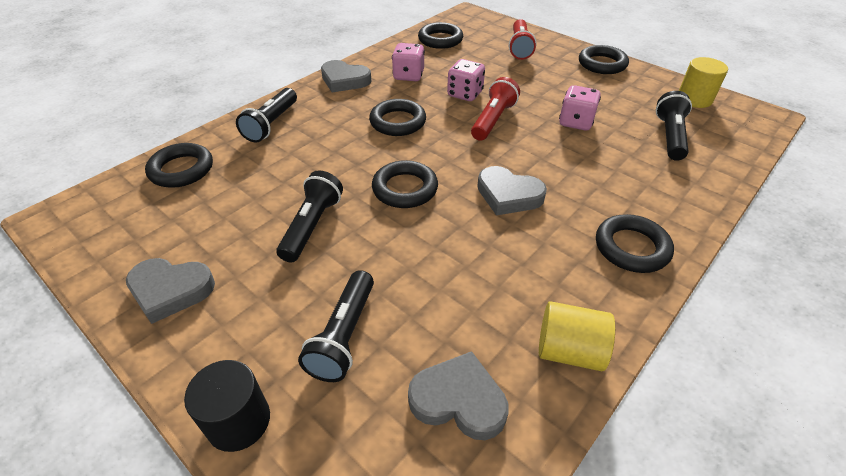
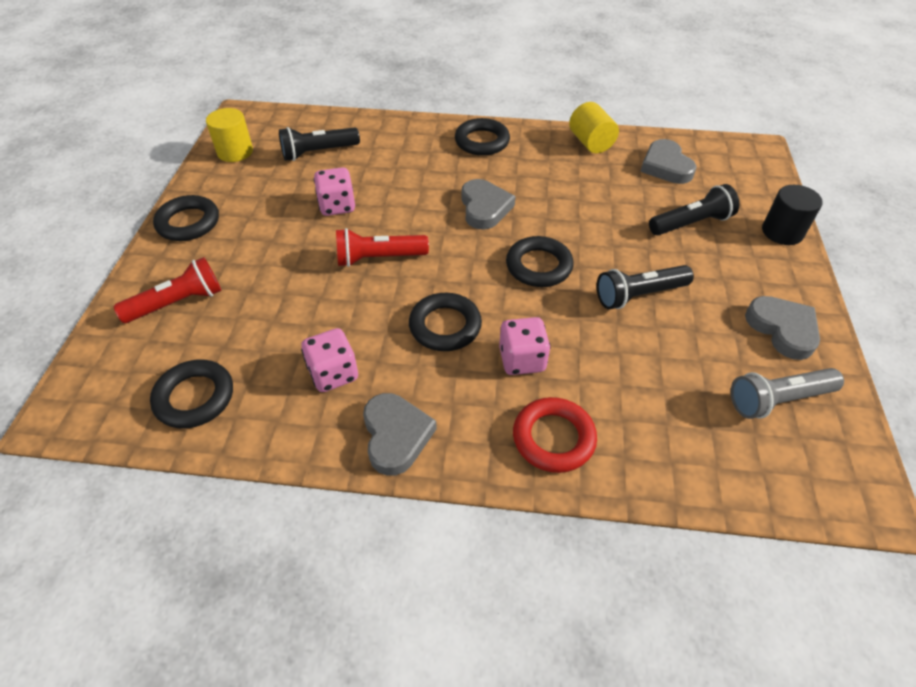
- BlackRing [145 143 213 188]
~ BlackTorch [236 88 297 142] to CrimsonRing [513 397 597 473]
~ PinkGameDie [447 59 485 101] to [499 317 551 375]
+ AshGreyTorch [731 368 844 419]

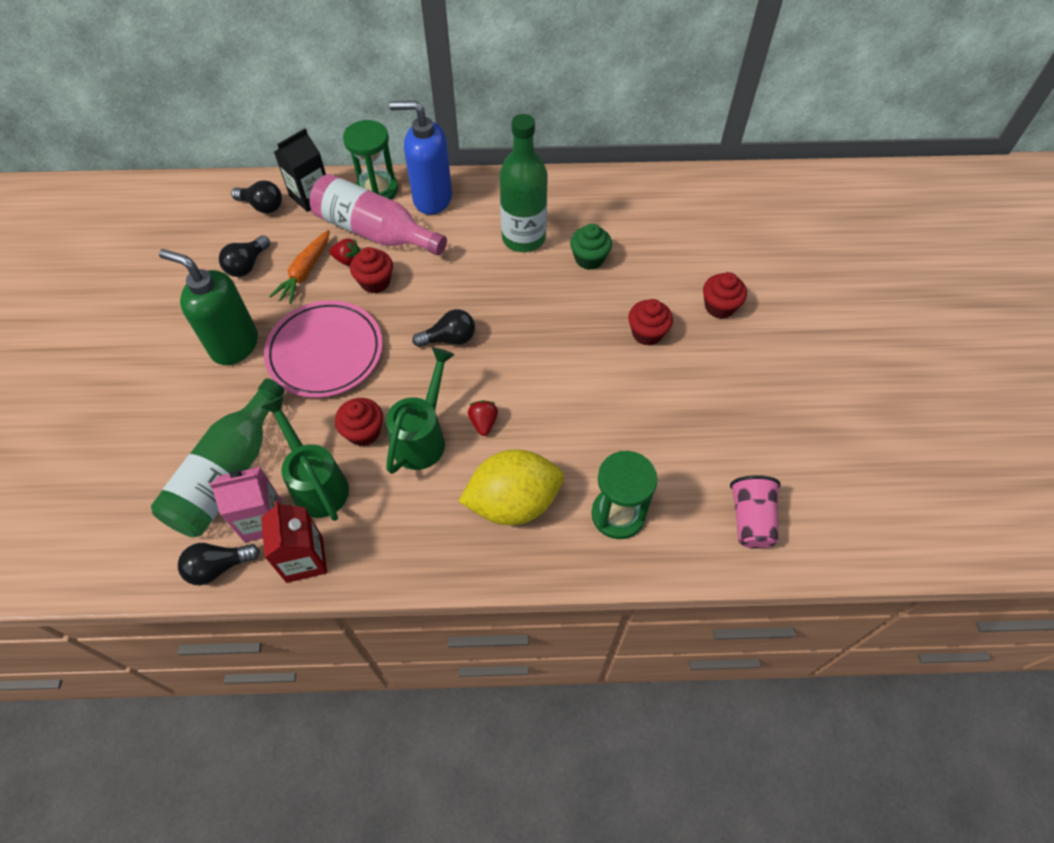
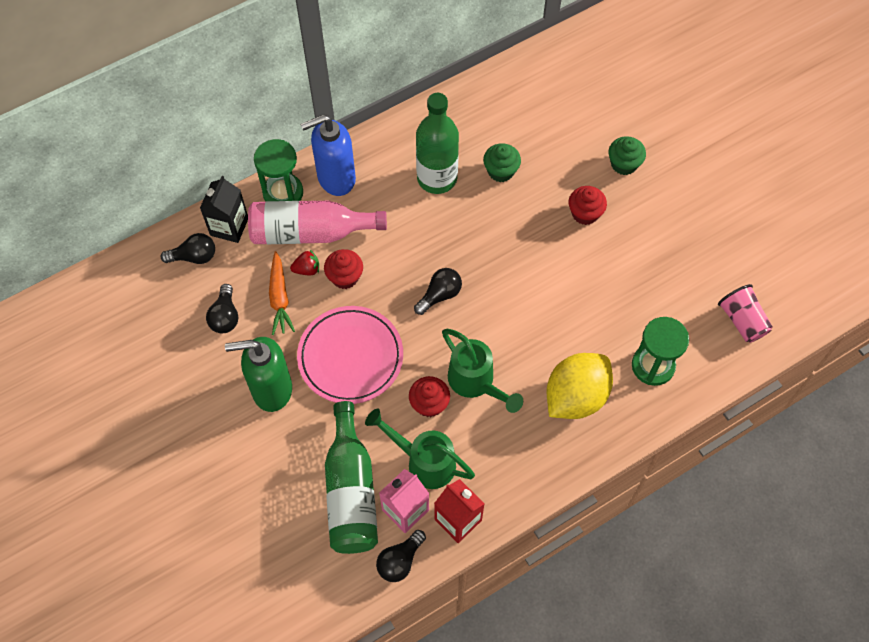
~ EmeraldWateringCan [386 348 455 474] = [442 329 523 413] 150 degrees clockwise
- CrimsonBerry [468 400 498 436]
~ CrimsonCupcake [703 272 747 319] to EmeraldCupcake [608 136 646 175]

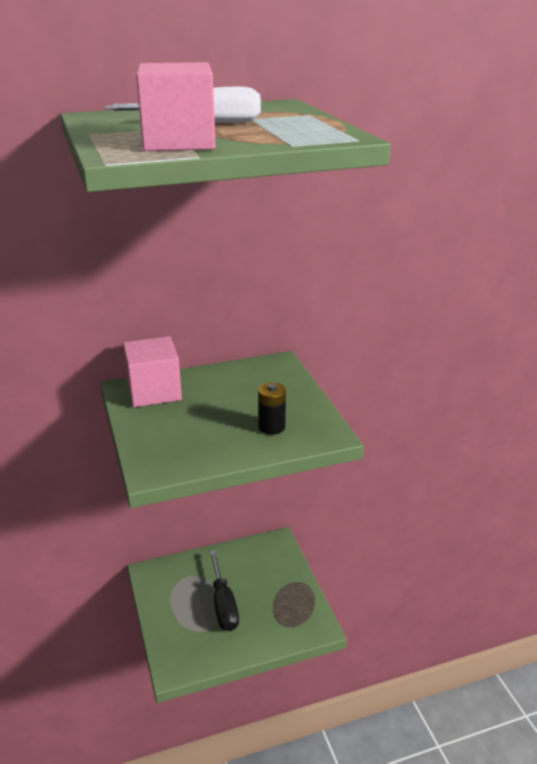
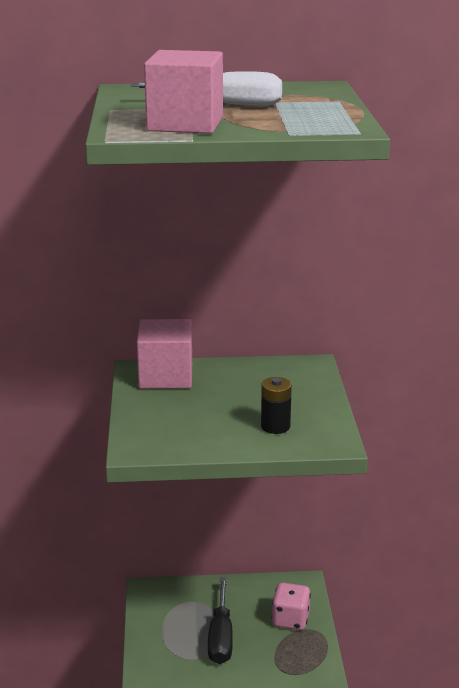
+ PinkGameDie [272 583 311 630]

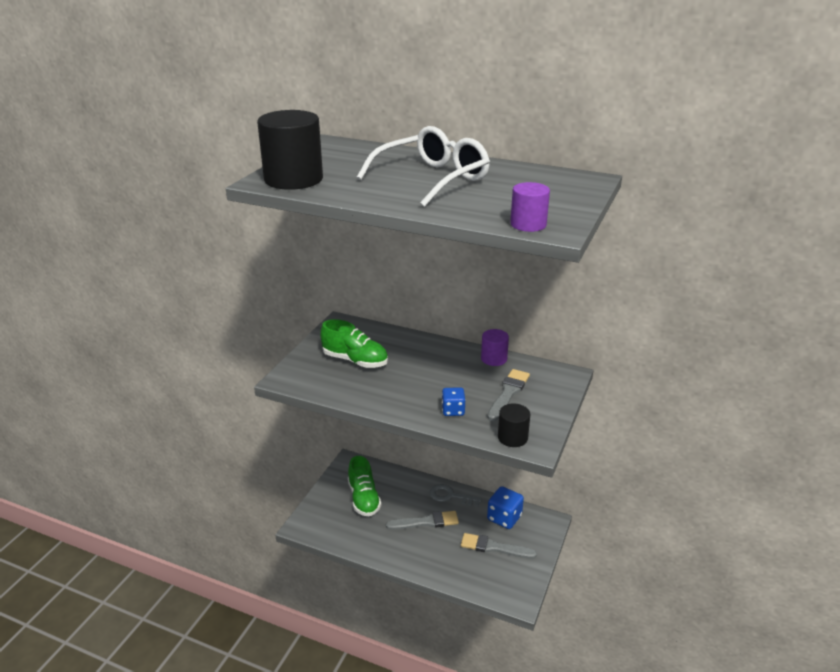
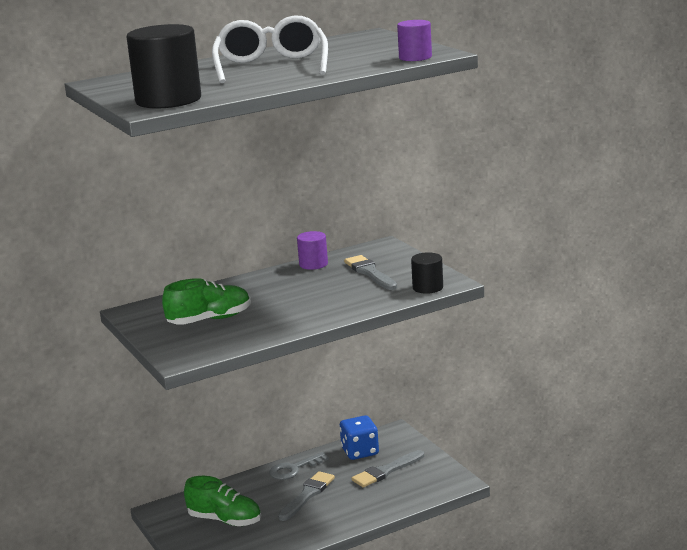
- CobaltGameDie [442 387 466 416]

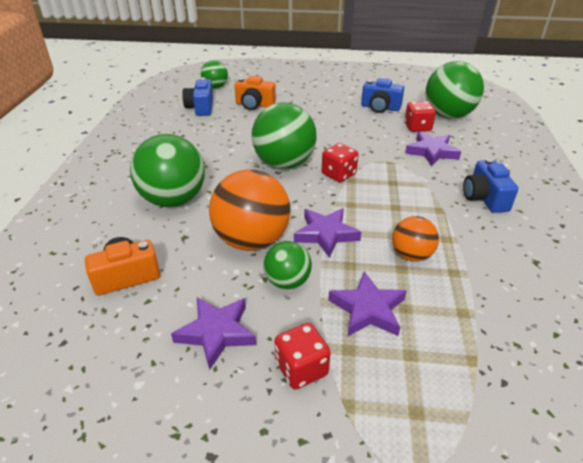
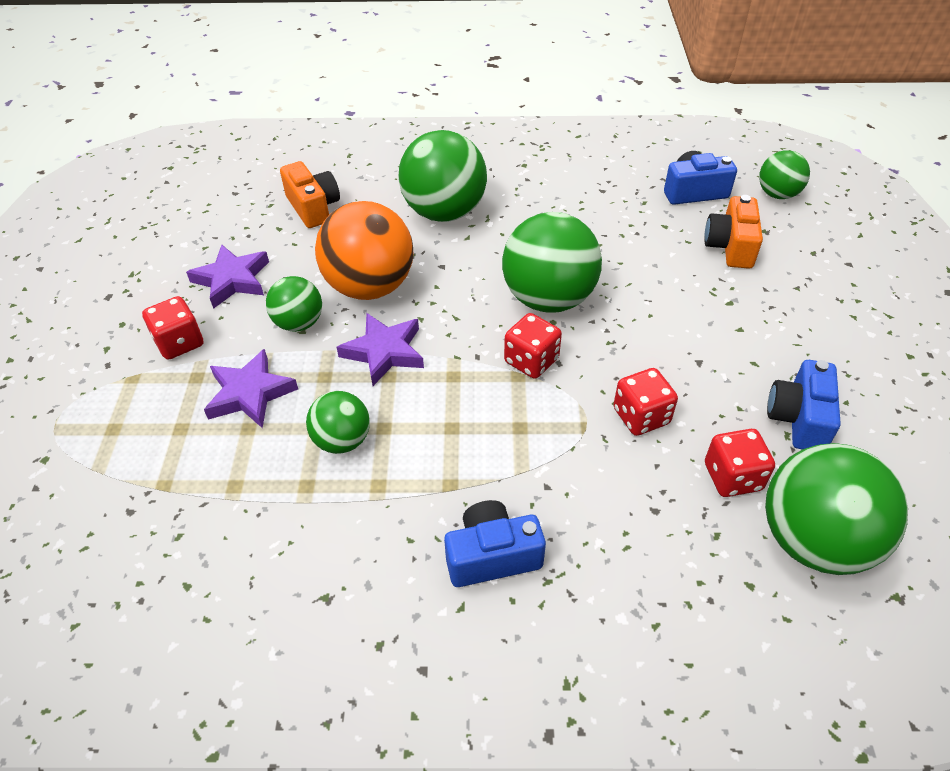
~ BrightOrangeSphere [392 216 439 262] to EmeraldSphere [306 391 370 454]
- RoyalPurpleStarShape [405 132 461 166]
+ CrimsonGameDie [613 368 678 436]

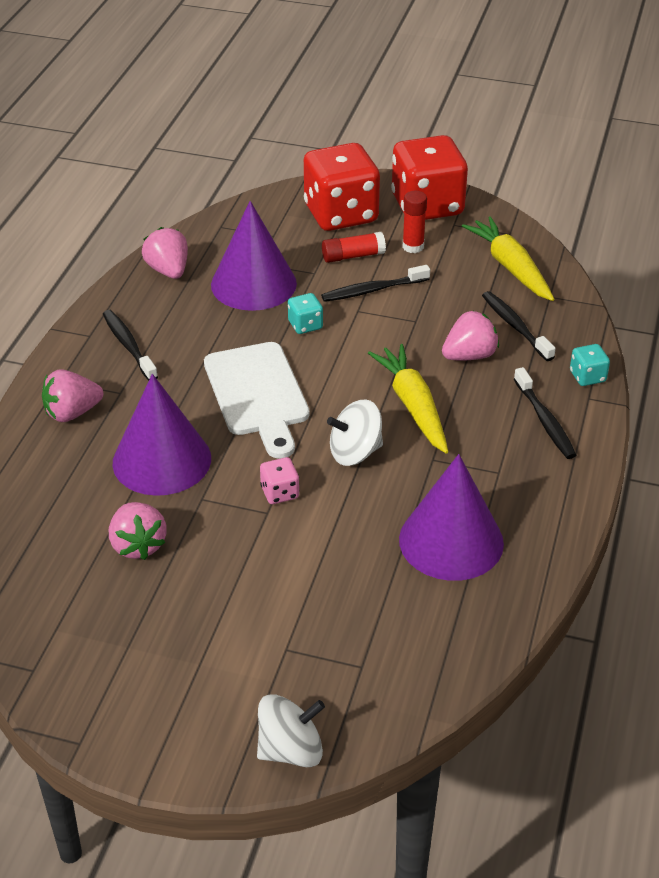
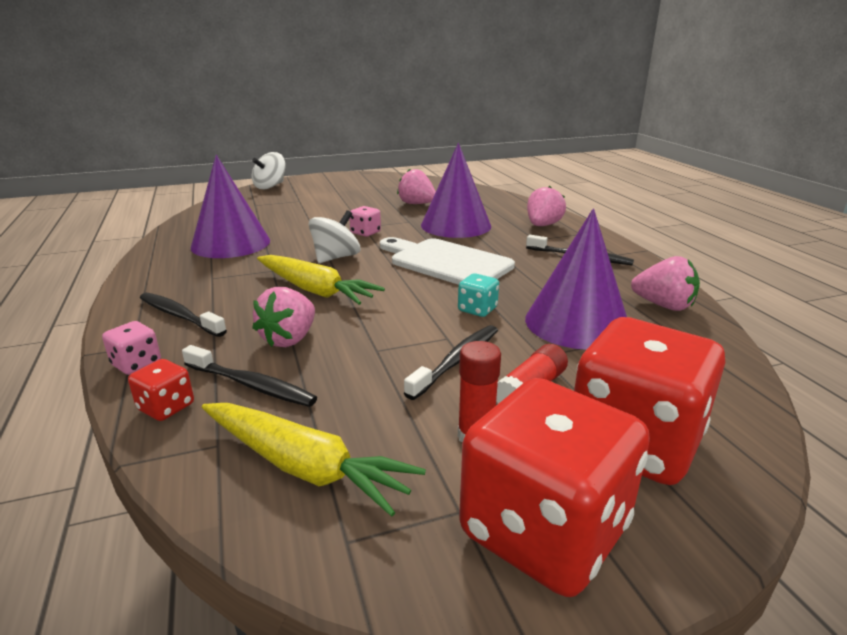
~ AquaGameDie [570 344 610 386] to PinkGameDie [102 321 161 375]
+ CrimsonGameDie [128 359 194 421]

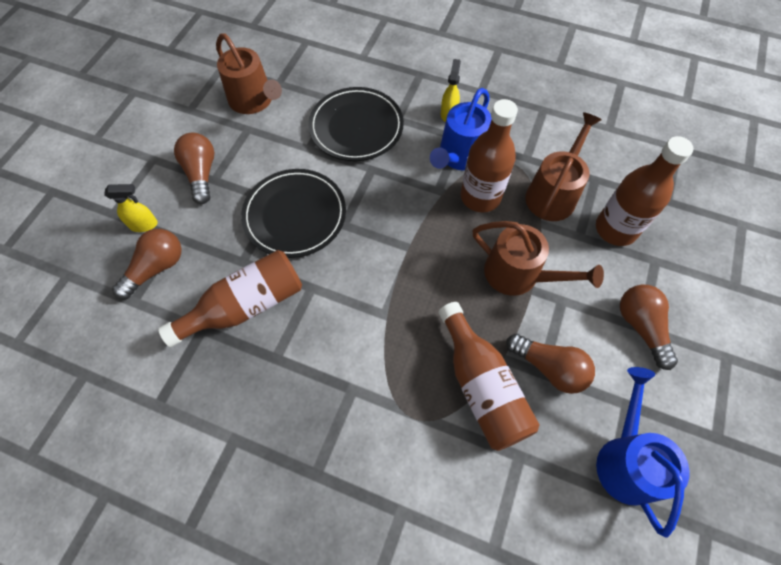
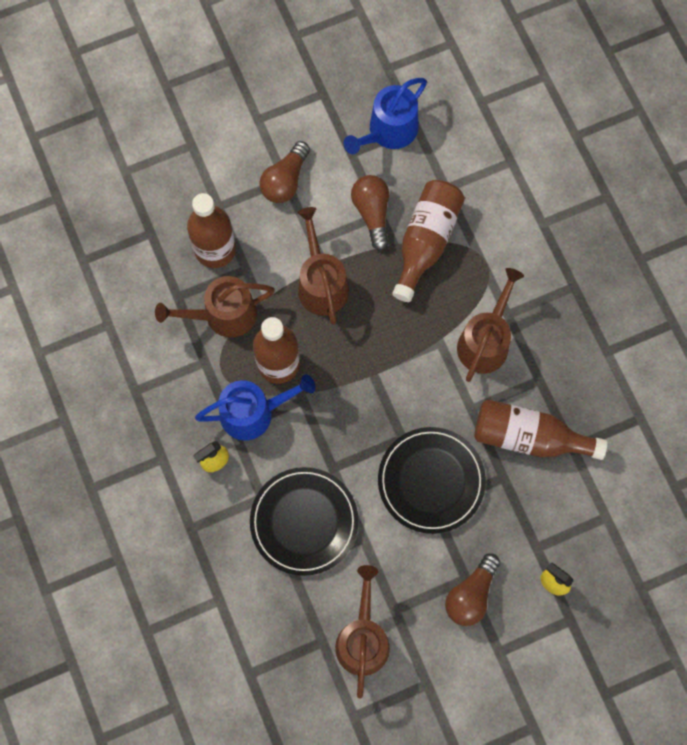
- RussetBulb [112 229 182 299]
+ RussetWateringCan [457 268 524 382]

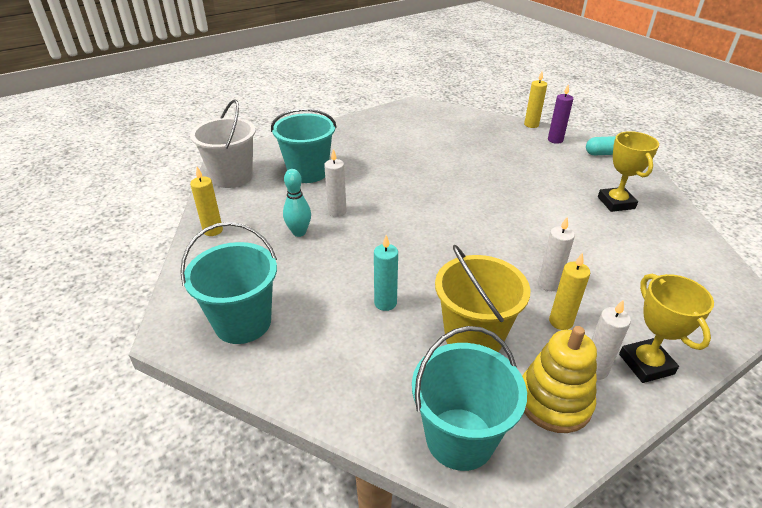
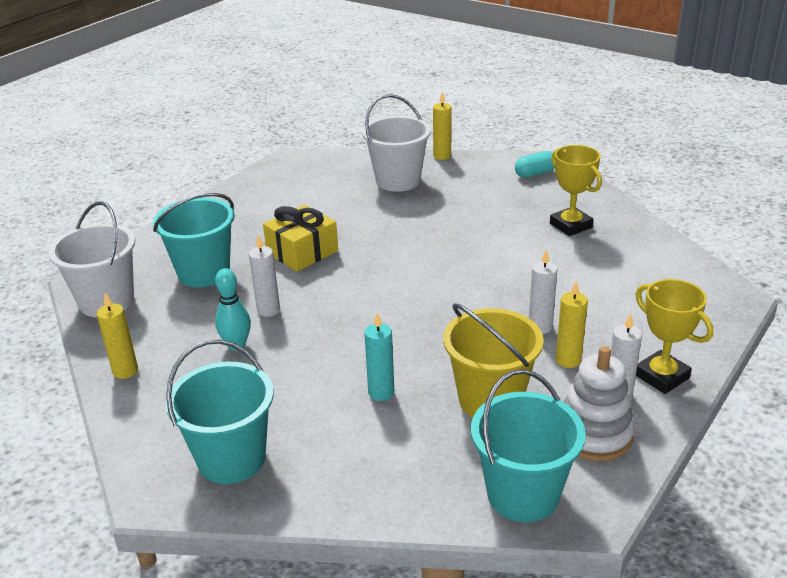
~ GoldenStackingToy [522 326 597 433] to SnowWhiteStackingToy [564 346 635 461]
- RoyalPurplePillarCandle [548 84 573 144]
+ GoldenGift [263 205 338 272]
+ SnowWhiteBucket [362 94 431 192]

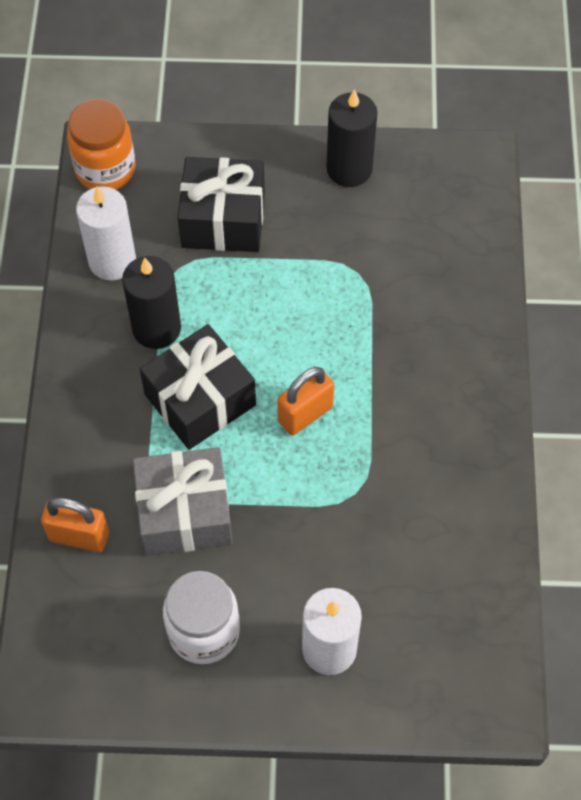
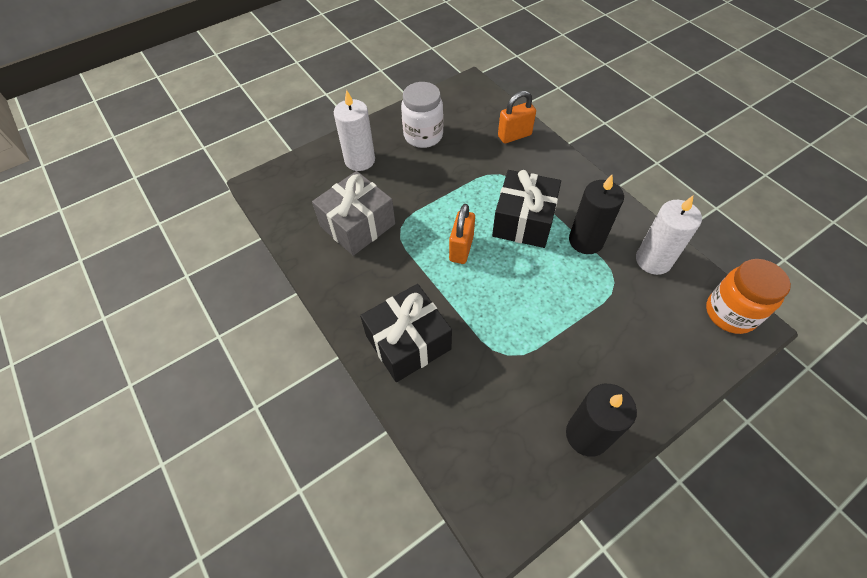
~ AshGreyGift [133 447 232 556] to [312 171 395 256]
~ BlackGift [178 157 265 252] to [360 284 452 382]

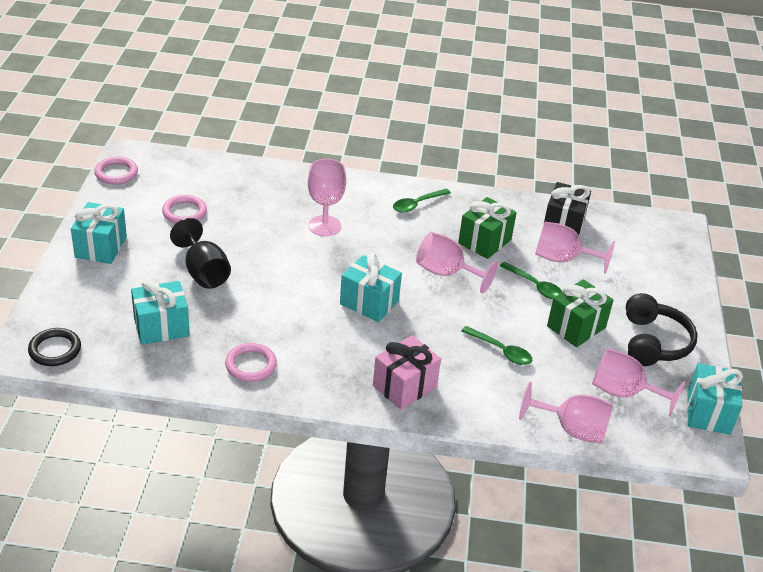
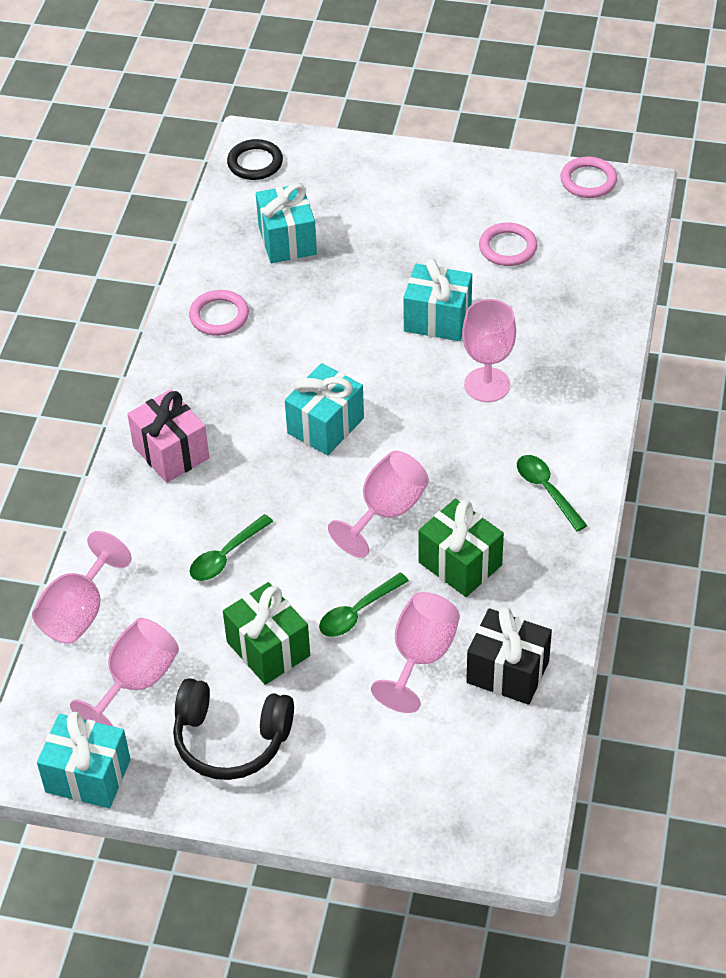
~ AquaGift [71 202 127 264] to [403 258 472 341]
- BlackGoblet [170 218 231 289]

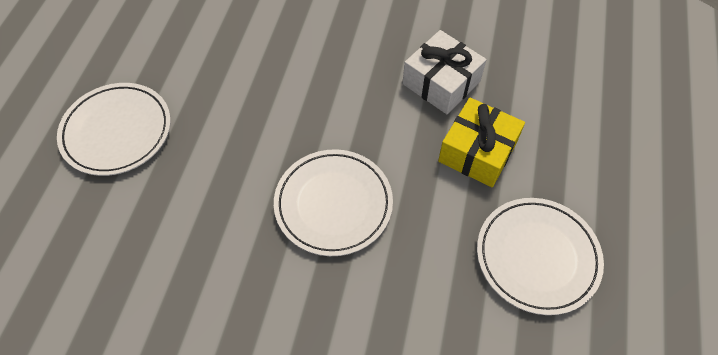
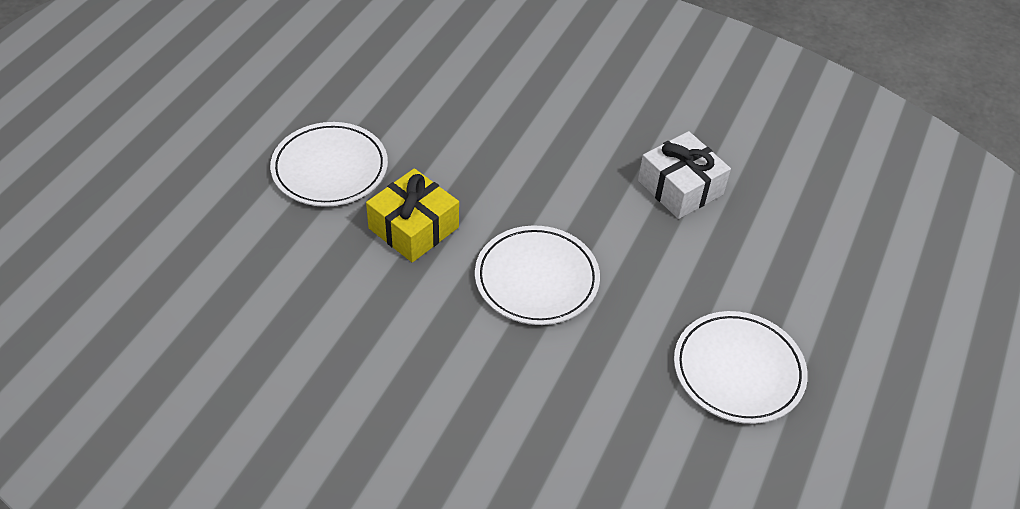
~ GoldenGift [438 98 525 187] to [366 168 459 263]

